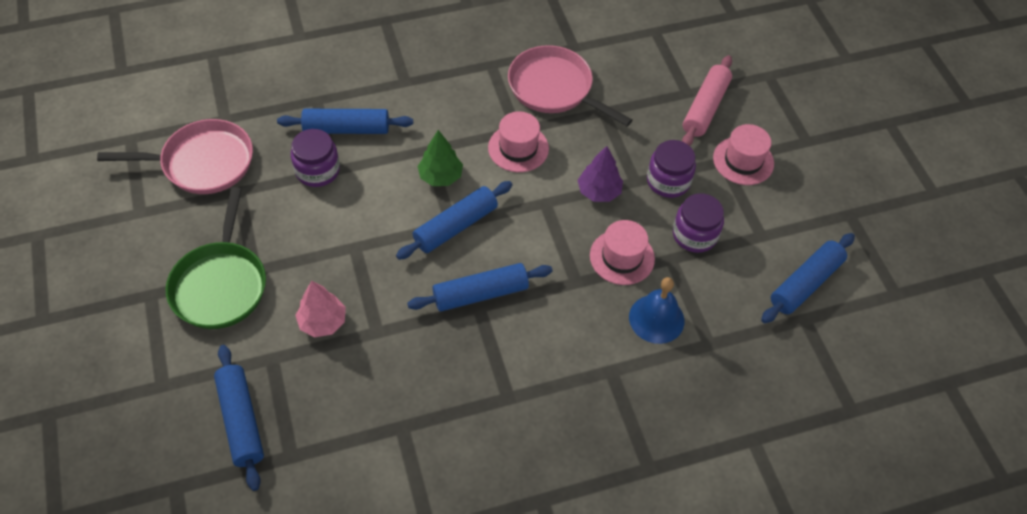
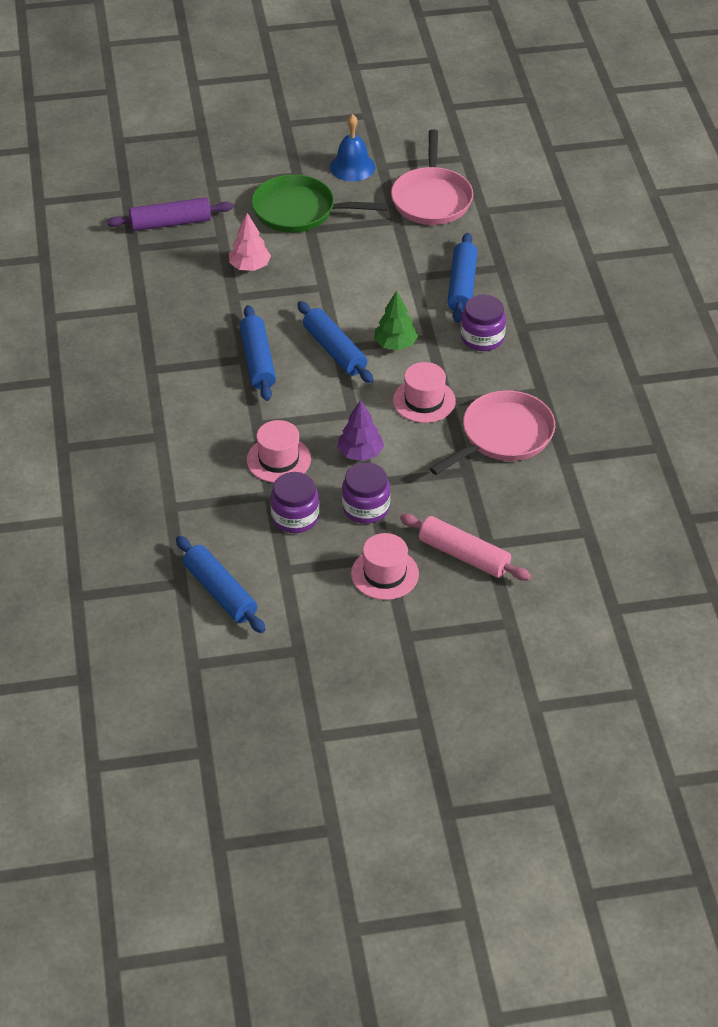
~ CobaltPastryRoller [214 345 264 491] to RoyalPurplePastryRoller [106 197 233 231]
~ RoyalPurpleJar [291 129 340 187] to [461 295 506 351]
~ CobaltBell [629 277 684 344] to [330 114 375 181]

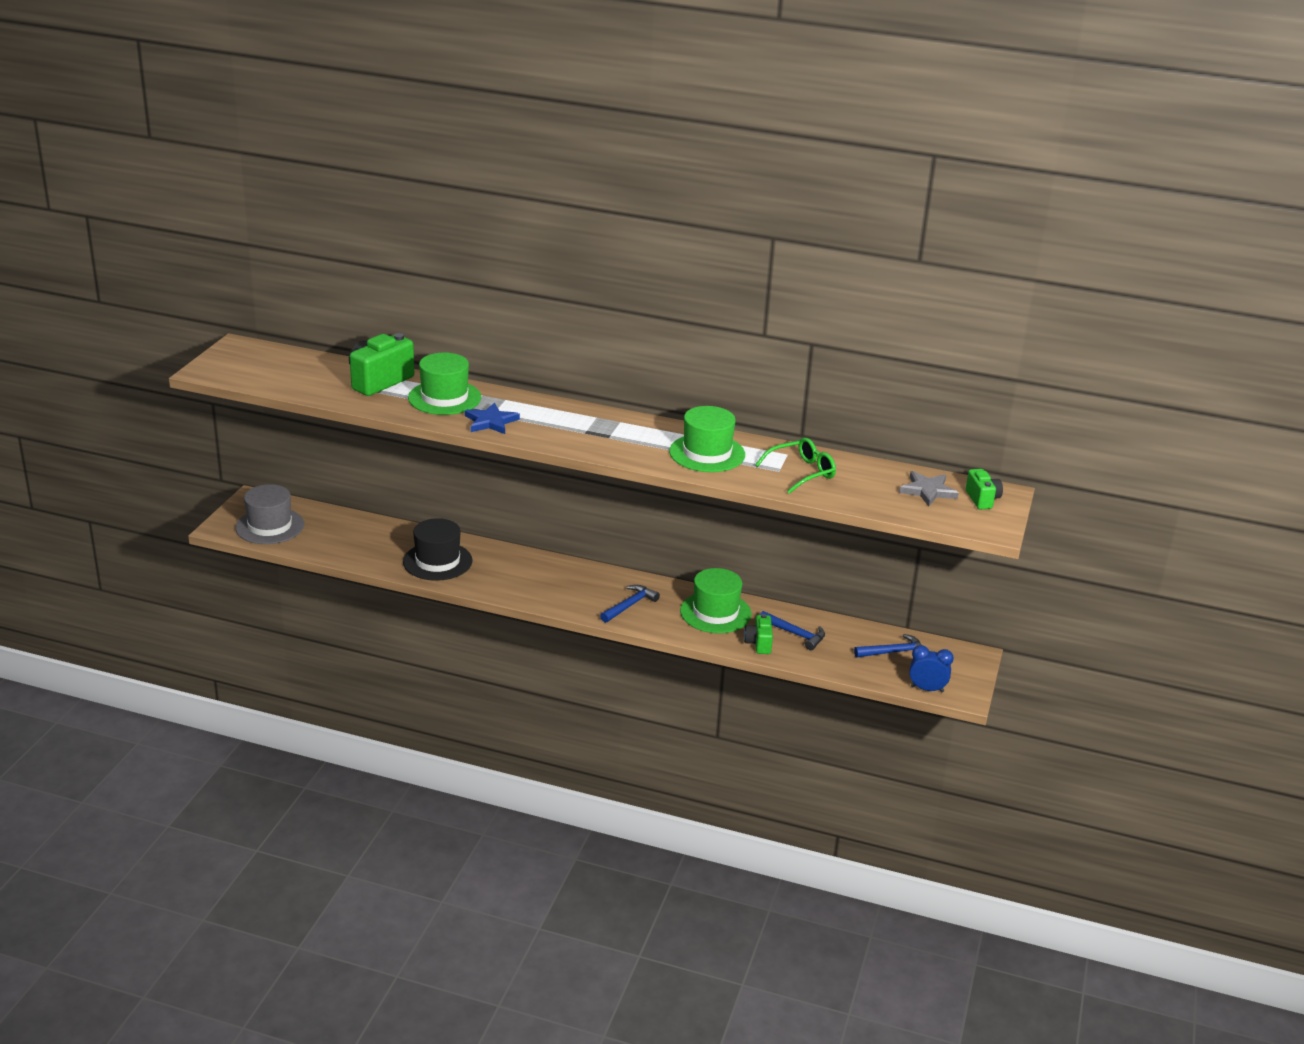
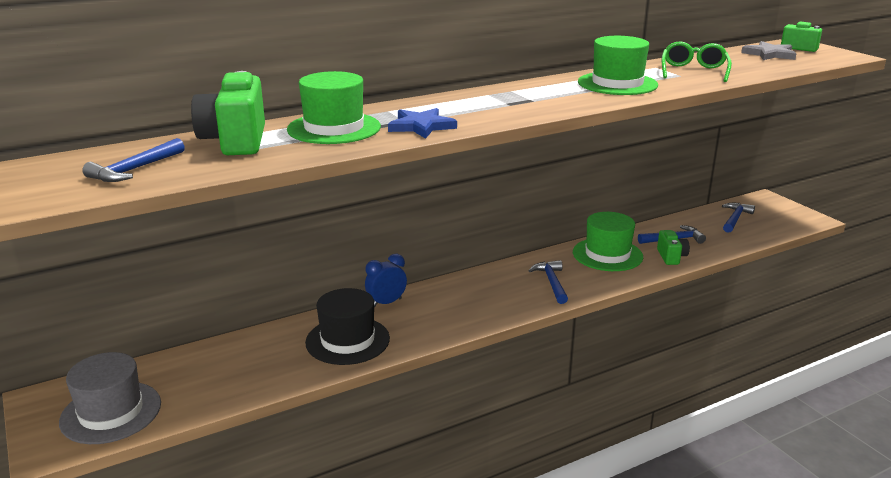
~ EmeraldCompactCamera [744 614 773 654] = [657 230 690 265] 135 degrees counterclockwise
~ CobaltAlarmClock [909 645 954 693] to [365 254 407 308]
+ CobaltClawHammer [82 138 185 182]

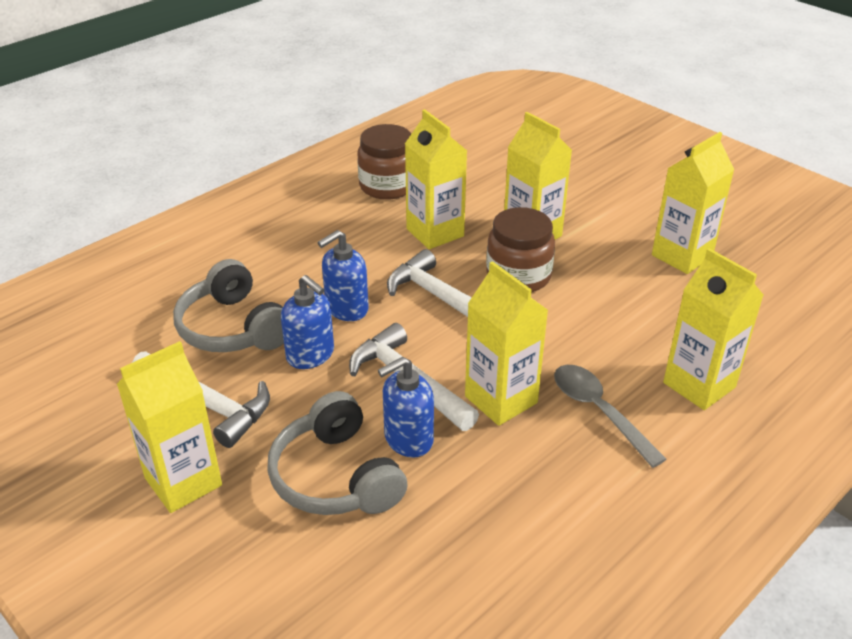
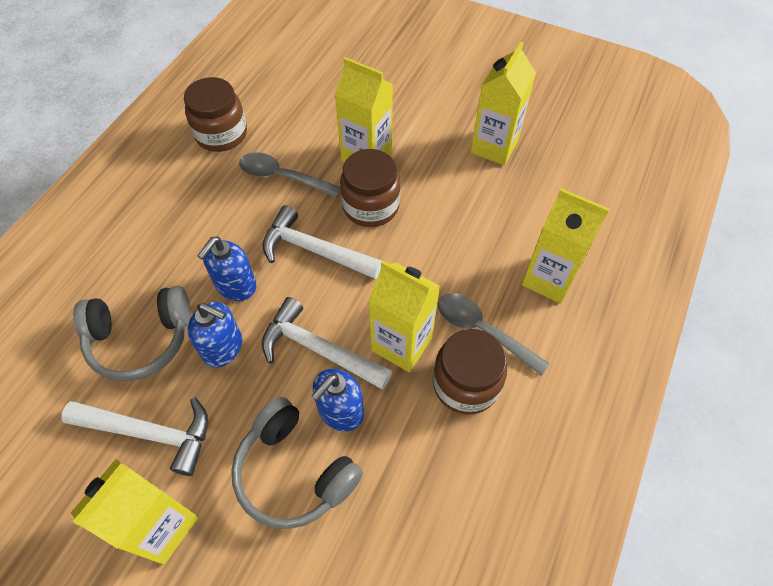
~ AshGreyOverEarHeadphones [173 259 284 352] = [73 286 191 381] 45 degrees counterclockwise
~ GoldenMilkCarton [405 109 467 249] to AshGreyTeaspoon [239 153 340 198]
+ RussetJar [433 329 507 415]

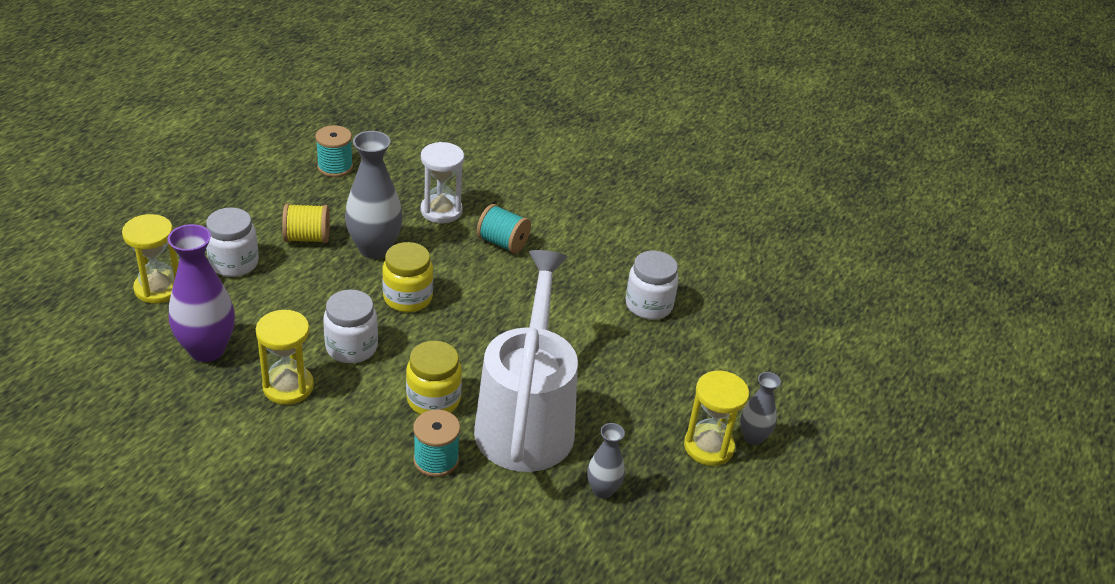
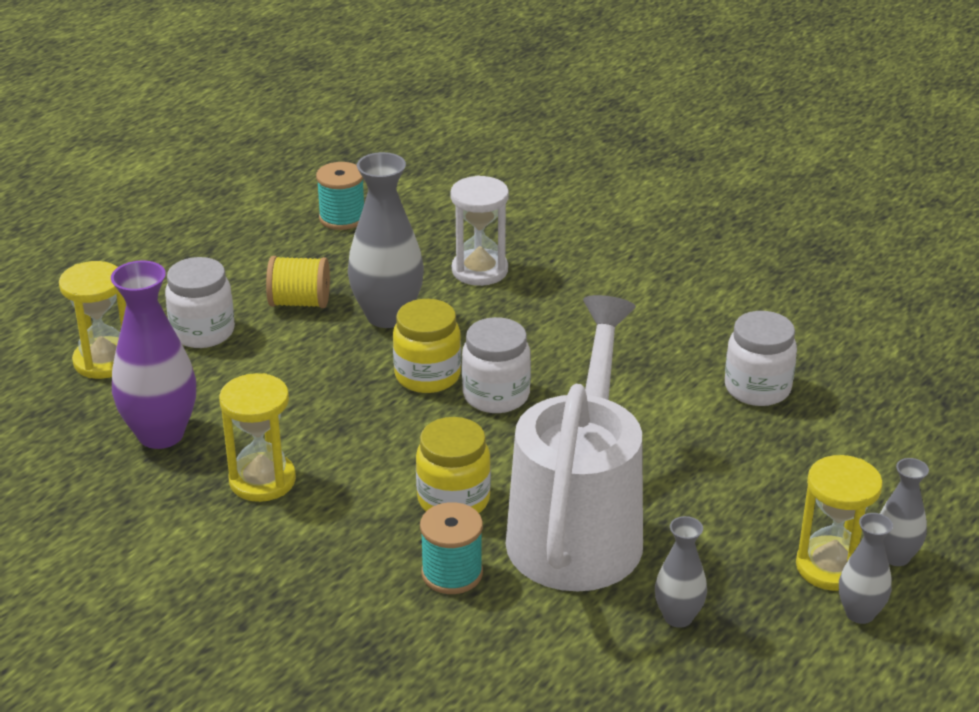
~ SnowWhiteJar [323 290 378 363] to [462 317 531 413]
- AquaBobbin [477 204 531 253]
+ AshGreyVase [839 513 893 624]

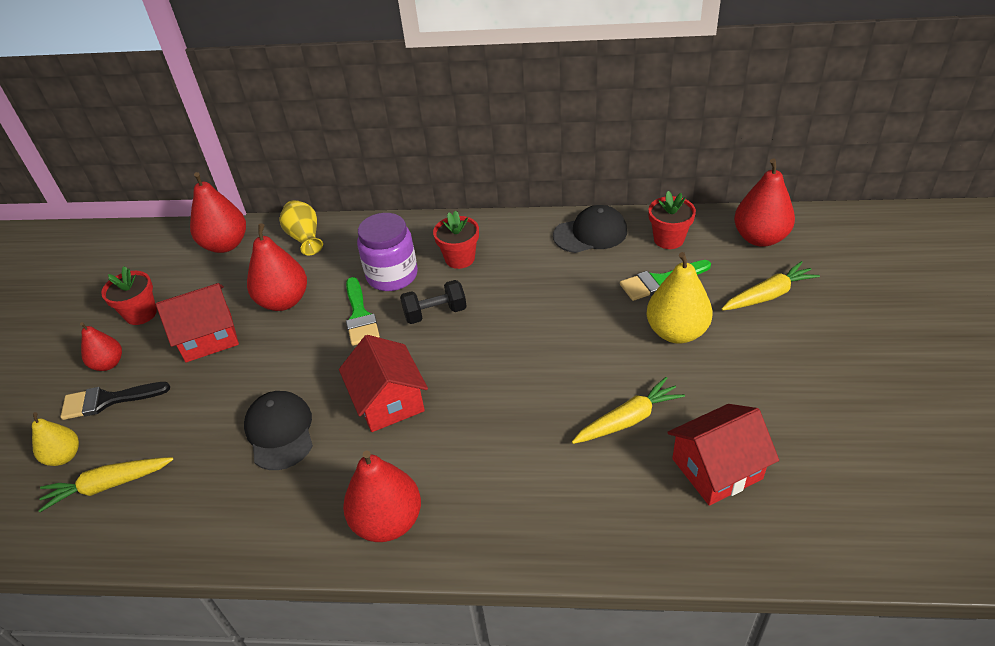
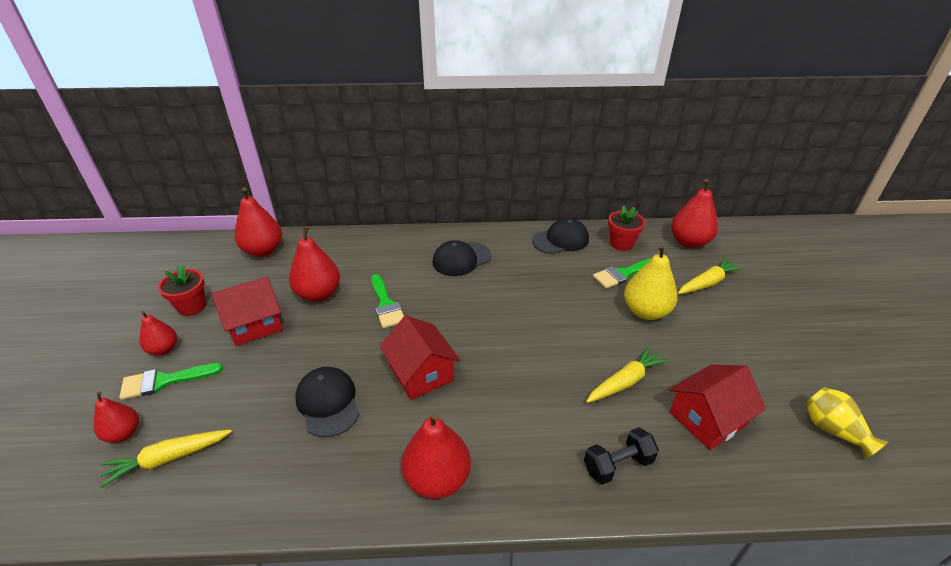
~ GoldenPearFruit [32 412 79 466] to CrimsonPearFruit [94 392 139 443]
~ BlackPaintbrush [60 382 170 420] to EmeraldPaintbrush [119 363 223 400]
~ GoldenVase [280 200 323 255] to [806 387 888 460]
- RoyalPurpleJar [357 213 418 291]
~ BlackFreeWeight [400 280 467 324] to [584 427 659 485]
~ CrimsonFlowerPot [433 211 479 269] to BlackCap [433 240 492 276]

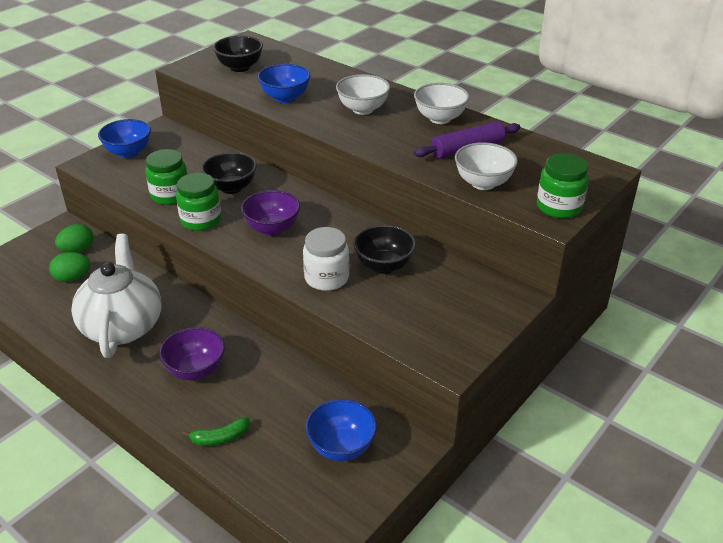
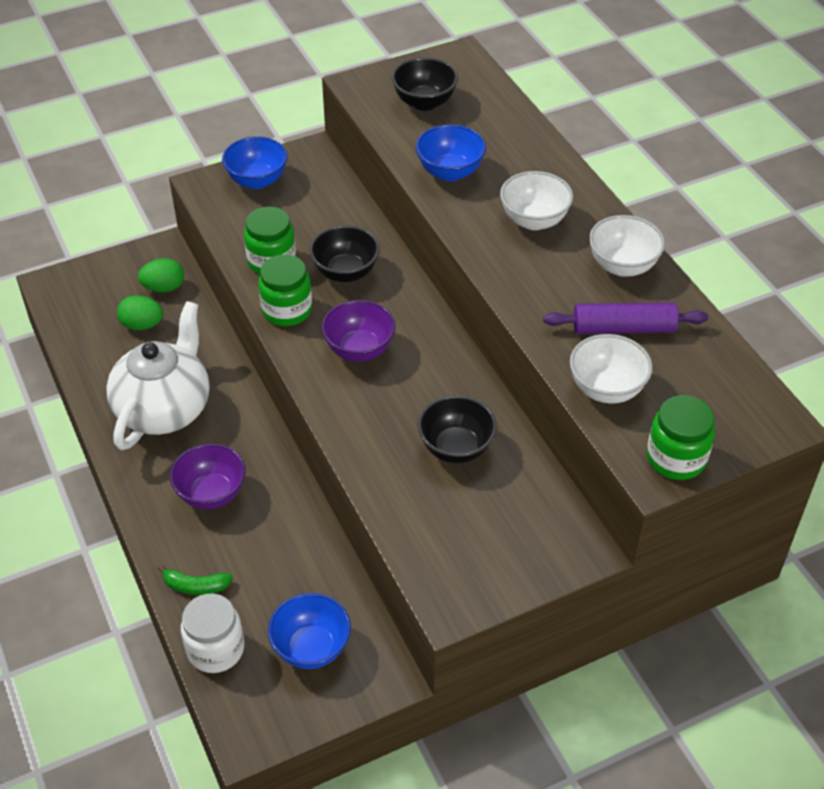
~ SnowWhiteJar [303 227 350 291] to [181 594 244 673]

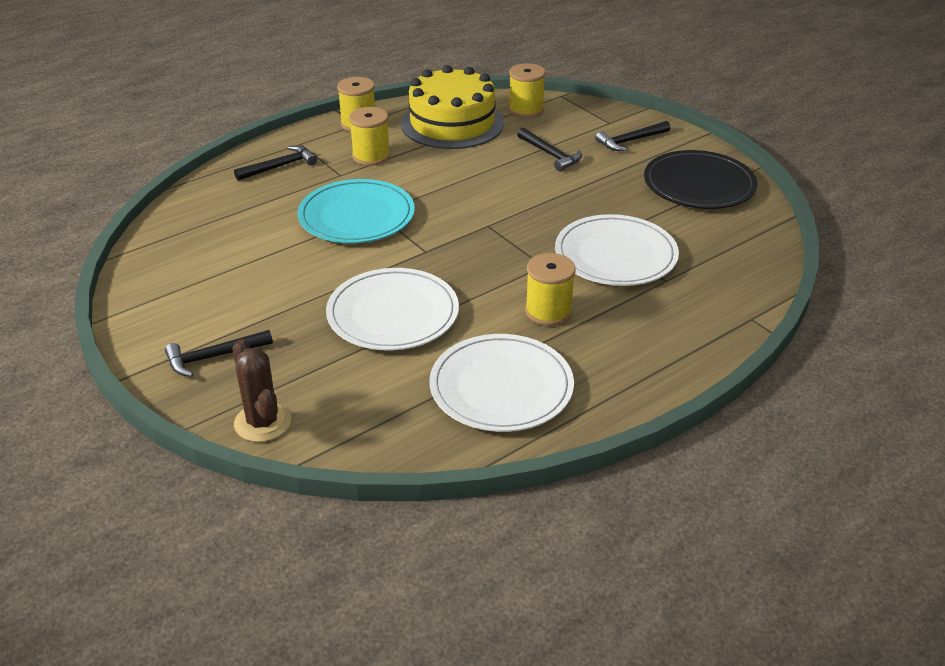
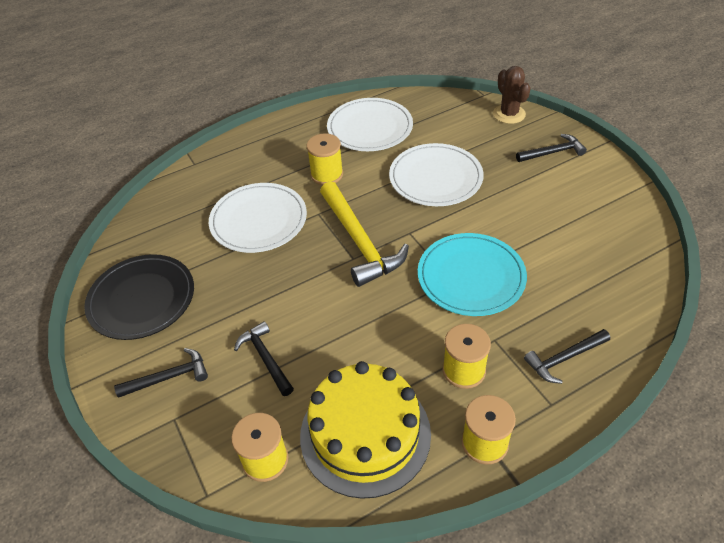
+ GoldenClawHammer [320 181 409 287]

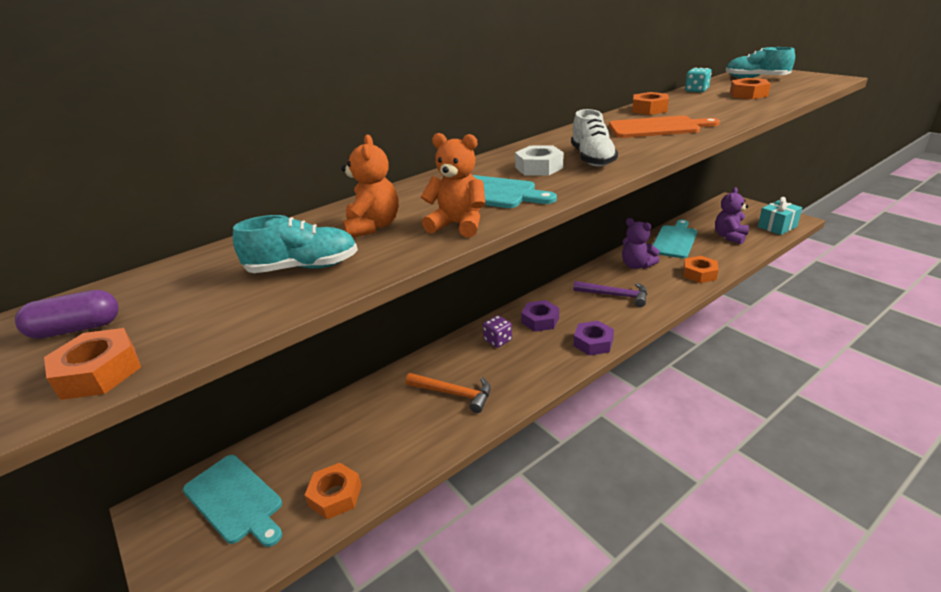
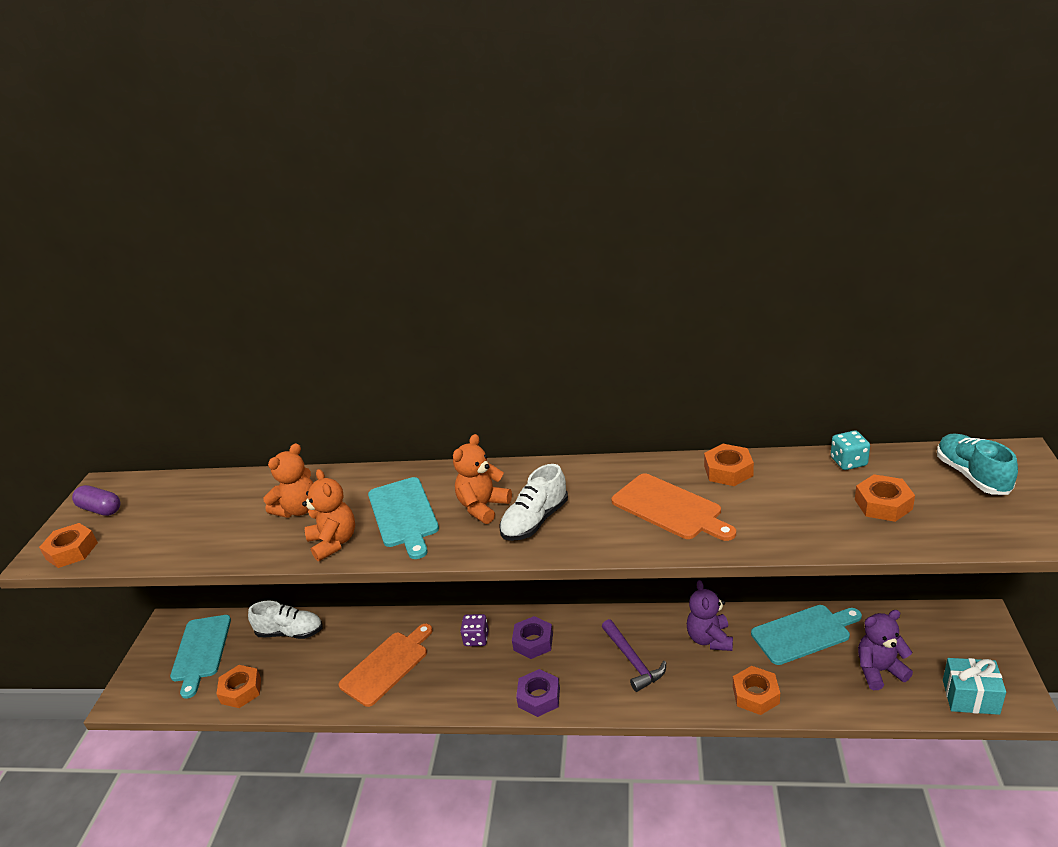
- AquaSneaker [233 215 358 273]
~ BrightOrangeClawHammer [406 373 491 413] to BrightOrangeCuttingBoard [338 624 433 707]
~ SnowWhiteNut [515 146 564 176] to BrightOrangeTeddyBear [453 434 512 524]
+ SnowWhiteSneaker [248 600 323 639]

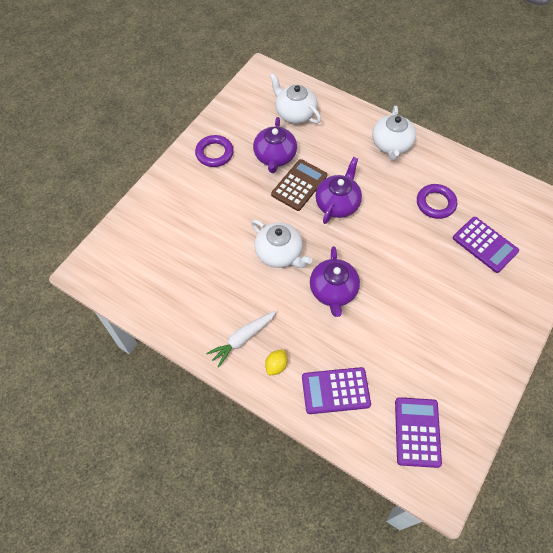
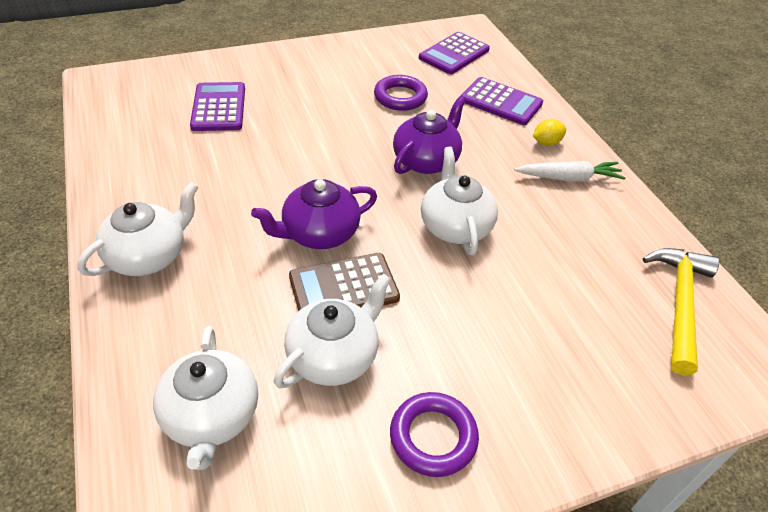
~ RoyalPurpleTeapot [253 117 297 173] to SnowWhiteTeapot [274 273 391 388]
~ RoyalPurpleRing [417 184 457 219] to [374 75 428 111]
+ GoldenClawHammer [643 248 719 376]

